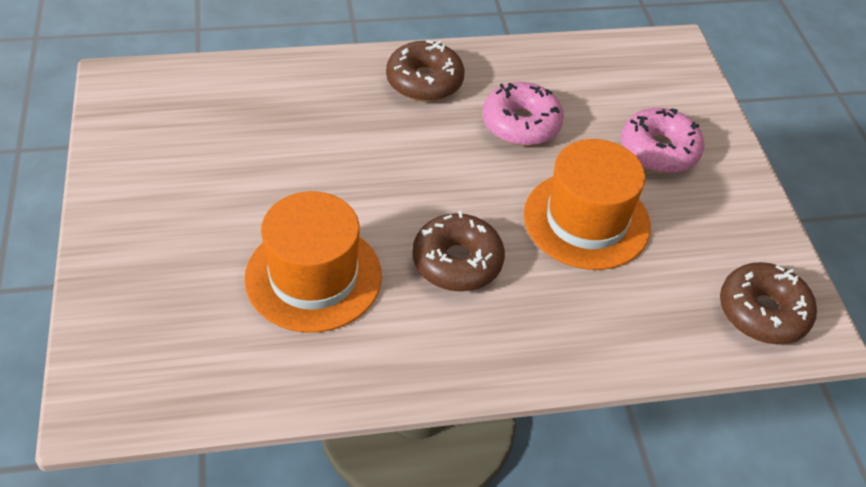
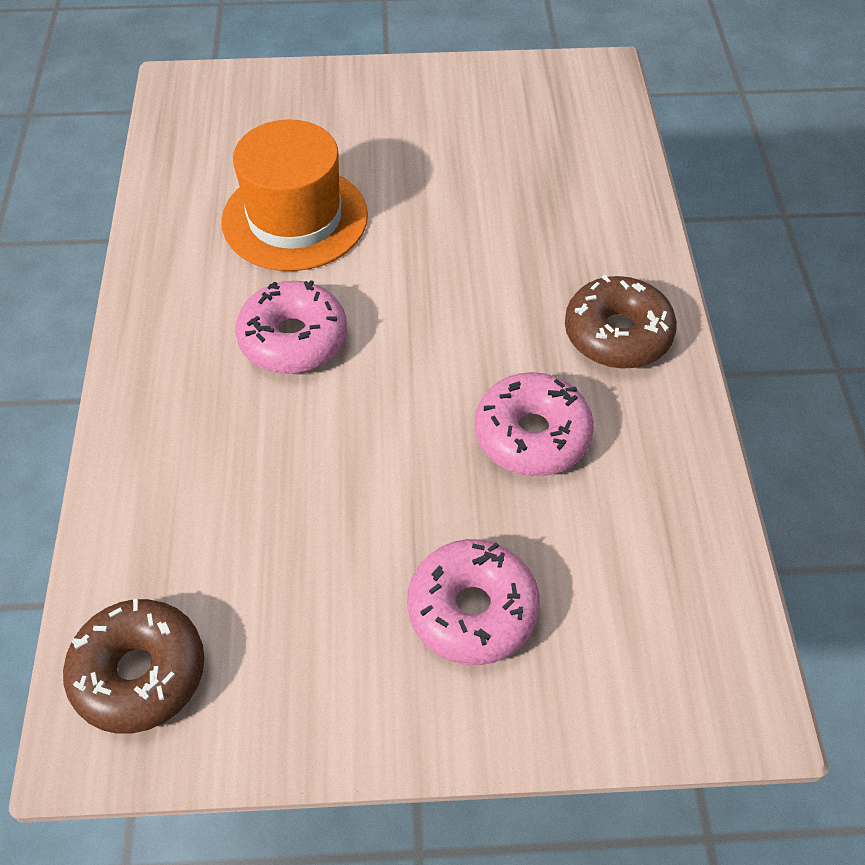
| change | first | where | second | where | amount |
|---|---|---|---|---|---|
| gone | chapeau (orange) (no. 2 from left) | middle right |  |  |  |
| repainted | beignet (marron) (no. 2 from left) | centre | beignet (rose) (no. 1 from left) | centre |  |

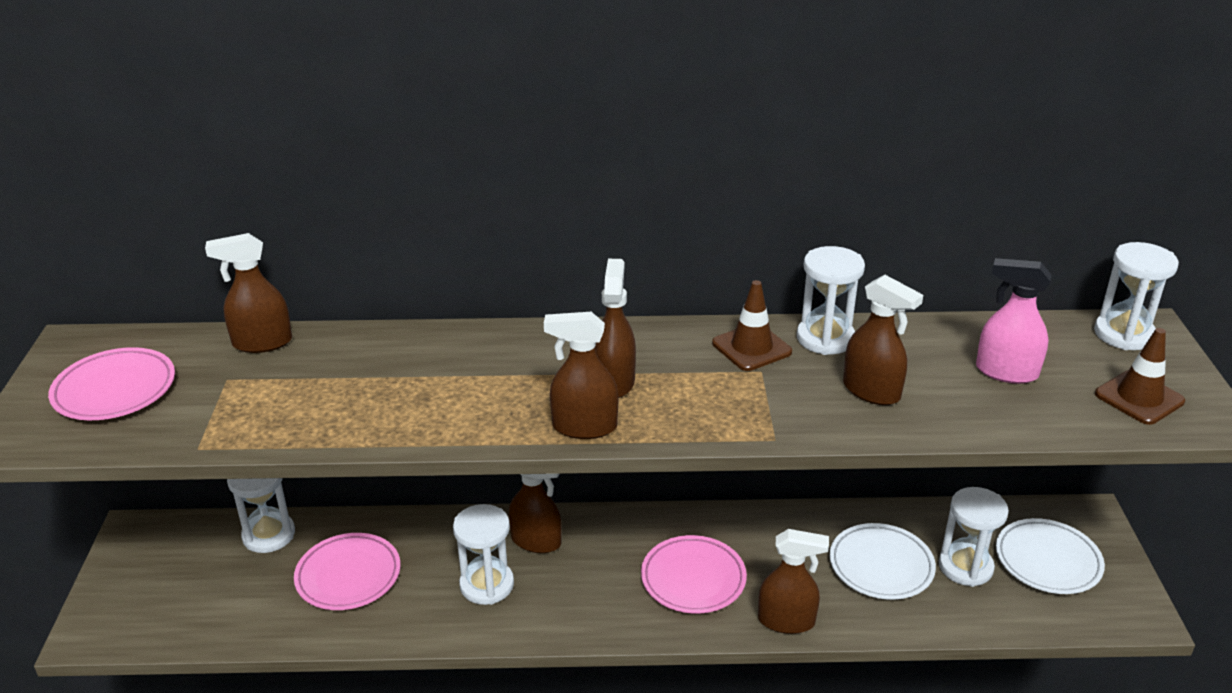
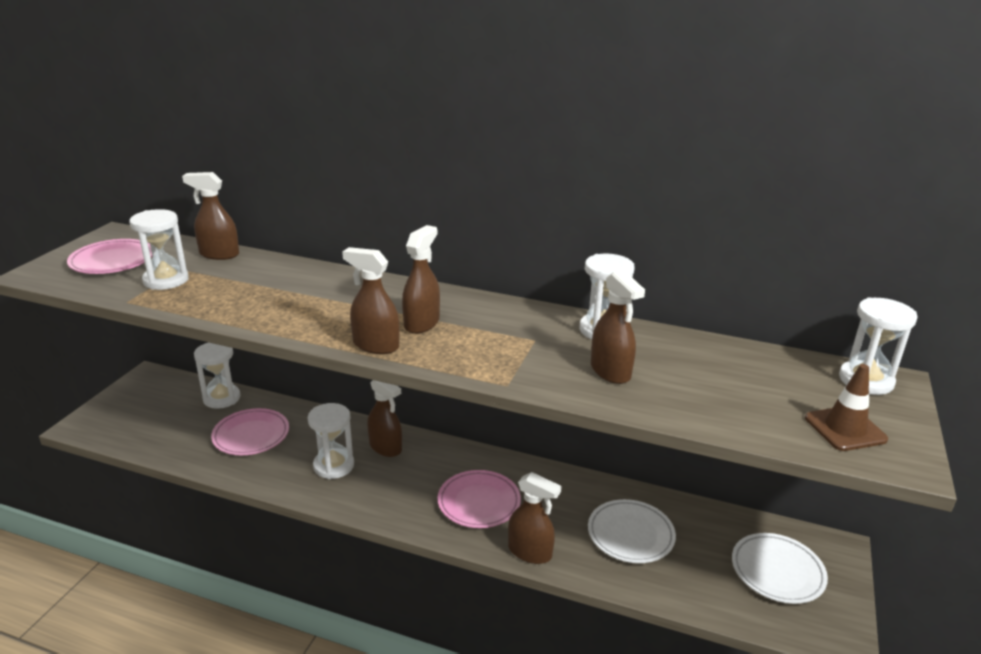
| change | first | where | second | where | amount |
|---|---|---|---|---|---|
| gone | cône de chantier (marron) (no. 1 from left) | centre |  |  |  |
| gone | vaporisateur (rose) | middle right |  |  |  |
| shifted | sablier (blanc) (no. 4 from left in the first image) | bottom right | sablier (blanc) (no. 1 from left) | middle left |  |

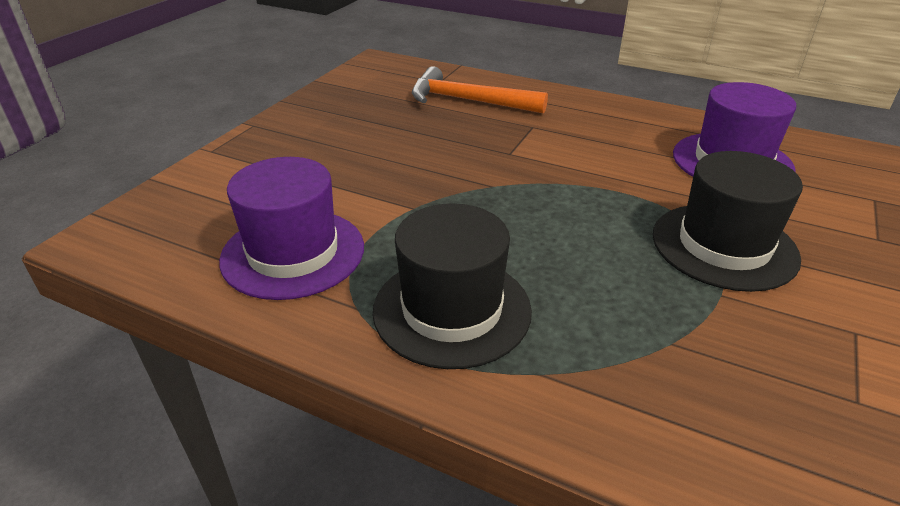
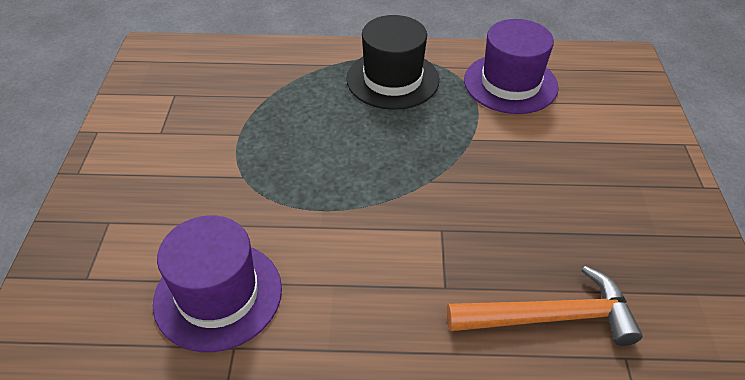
| change | first | where | second | where | amount |
|---|---|---|---|---|---|
| gone | chapeau (noir) (no. 2 from left) | middle right |  |  |  |

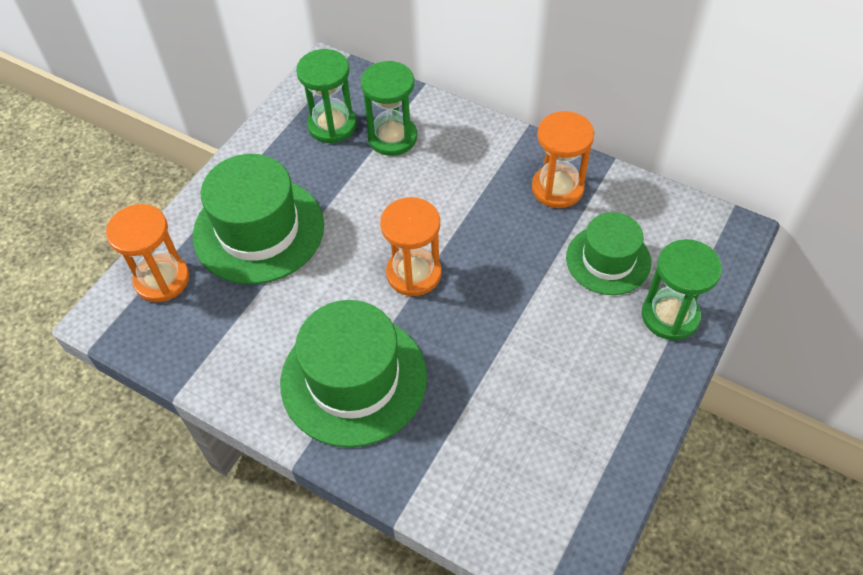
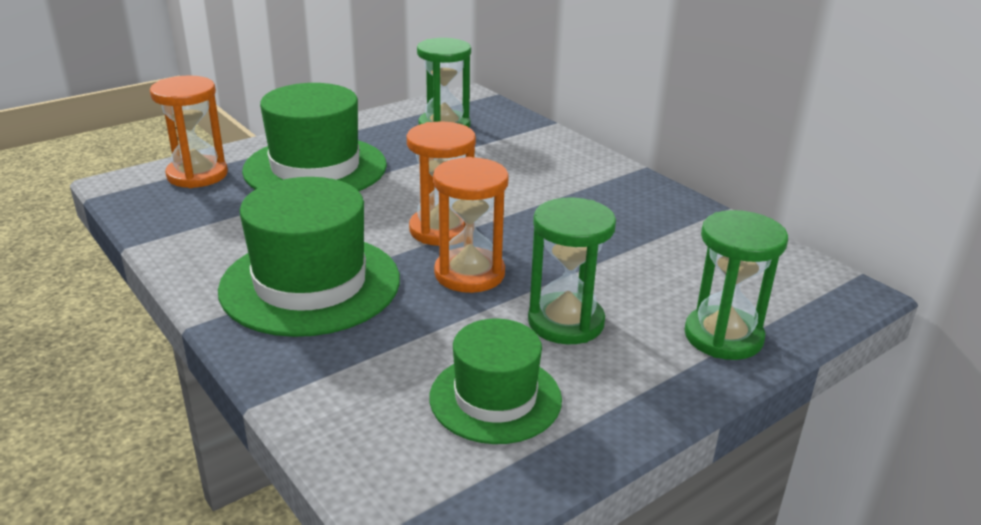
| change | first | where | second | where | amount |
|---|---|---|---|---|---|
| shifted | sablier (vert) (no. 2 from left) | top centre |  | centre |  |
| shifted | sablier (orange) (no. 3 from left) | top centre |  | centre |  |
| shifted | chapeau (vert) (no. 3 from left) | middle right |  | bottom centre |  |

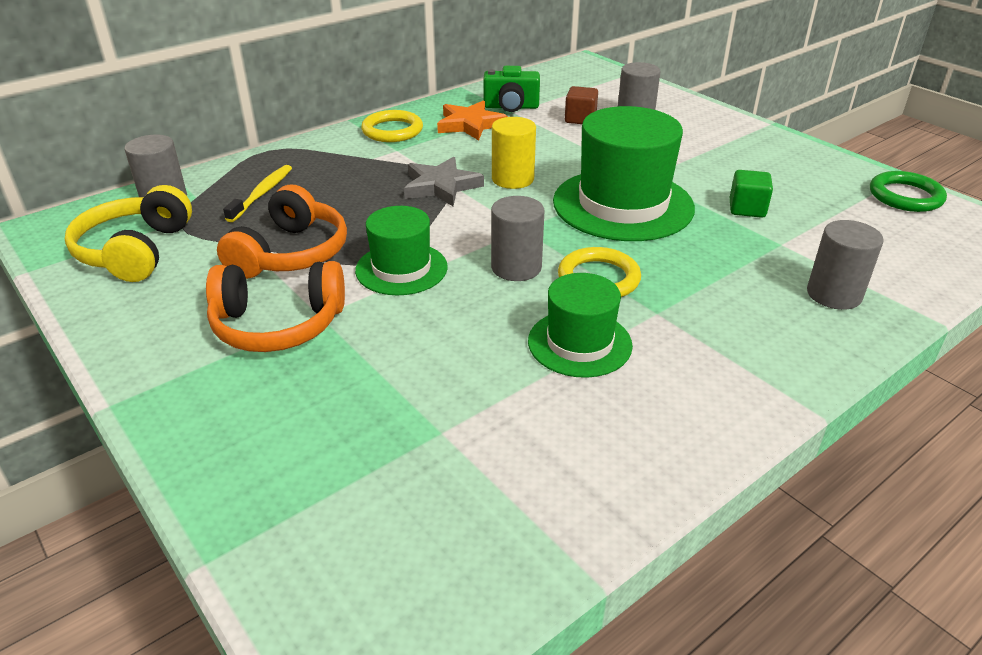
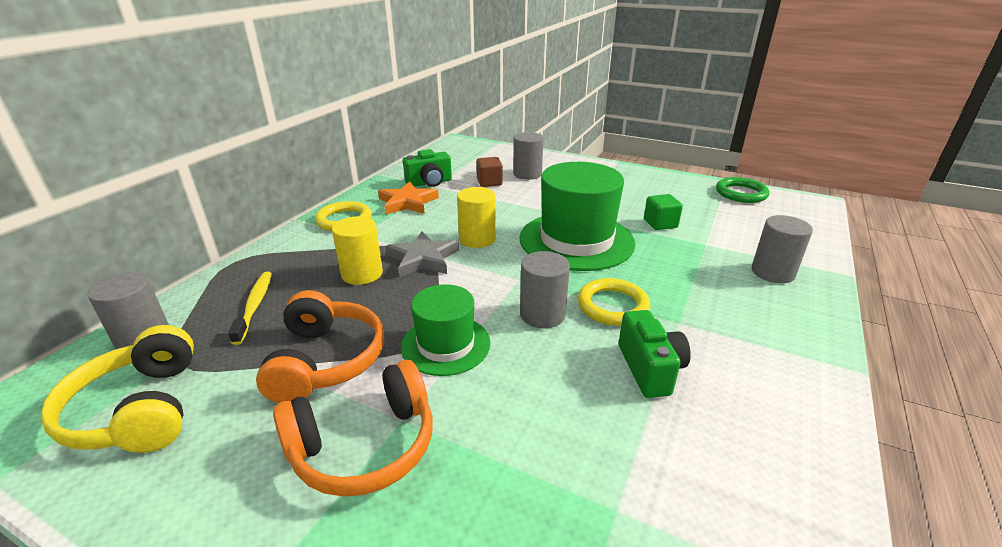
| change | first | where | second | where | amount |
|---|---|---|---|---|---|
| new |  |  | cylindre (jaune) (no. 1 from left) | centre |  |
| swapped | chapeau (vert) (no. 2 from left) | centre | appareil photo (vert) (no. 2 from left) | centre |  |

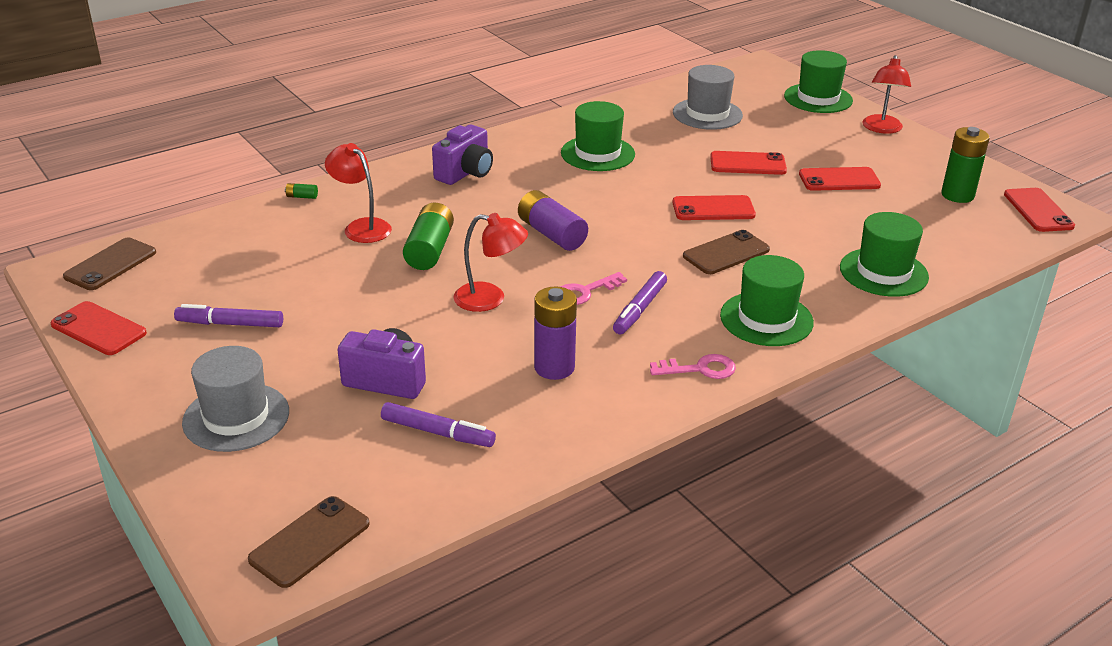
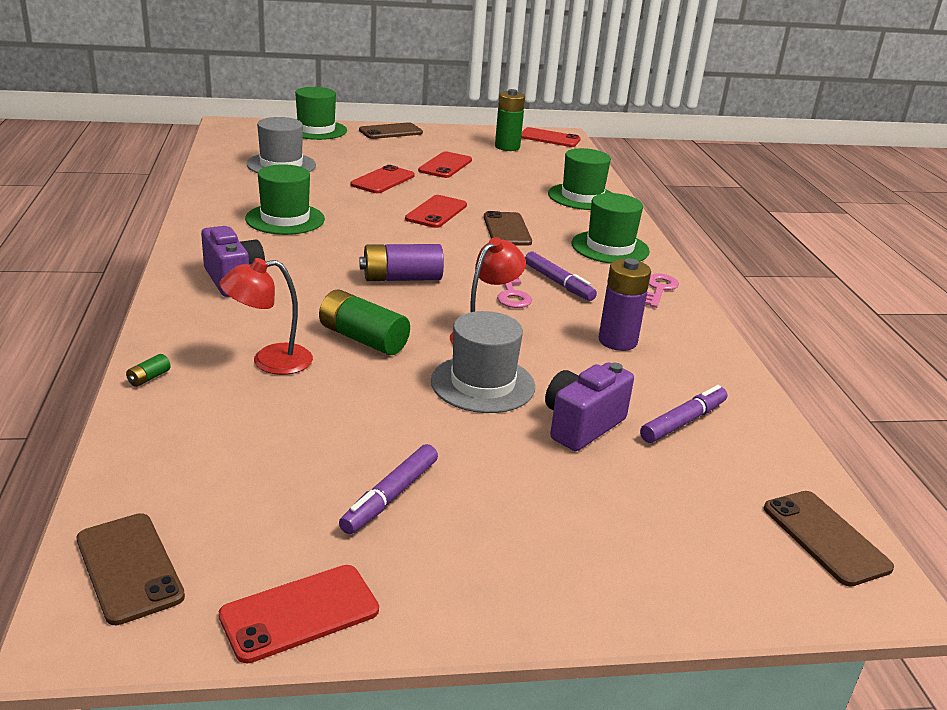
| change | first | where | second | where | amount |
|---|---|---|---|---|---|
| shifted | chapeau (gris) (no. 1 from left in the first image) | middle left | chapeau (gris) (no. 2 from left) | centre |  |
| swapped | lampe (rouge) (no. 3 from left) | top right | téléphone (marron) (no. 2 from left) | top centre |  |

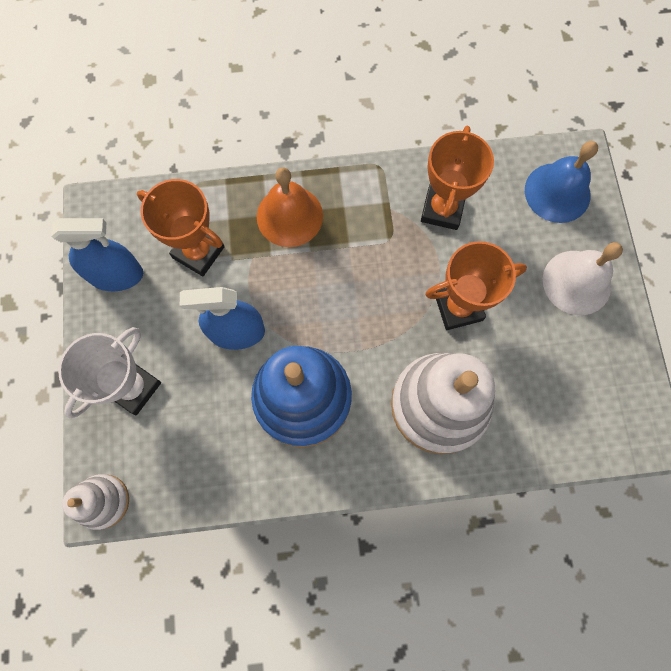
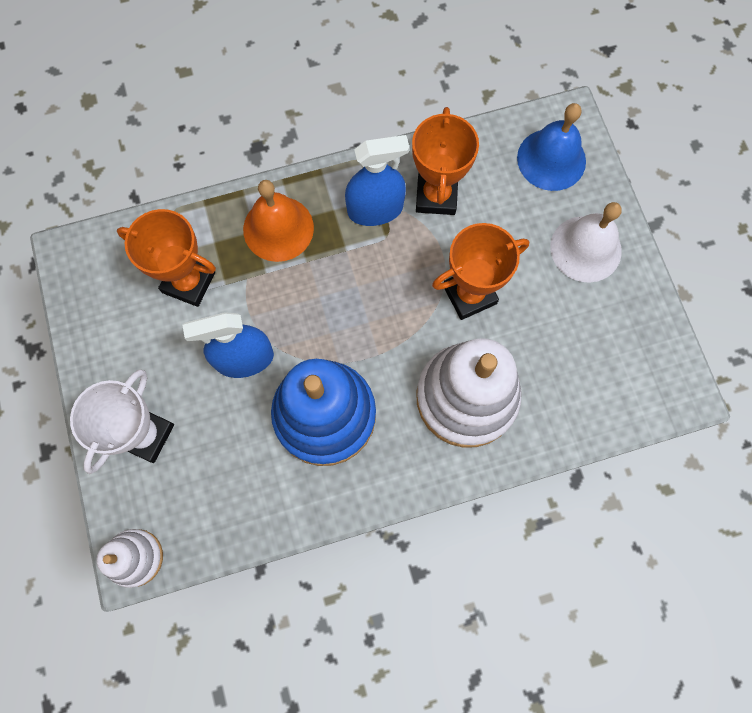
| change | first | where | second | where | amount |
|---|---|---|---|---|---|
| shifted | vaporisateur (bleu) (no. 1 from left in the first image) | middle left | vaporisateur (bleu) (no. 2 from left) | top centre |  |

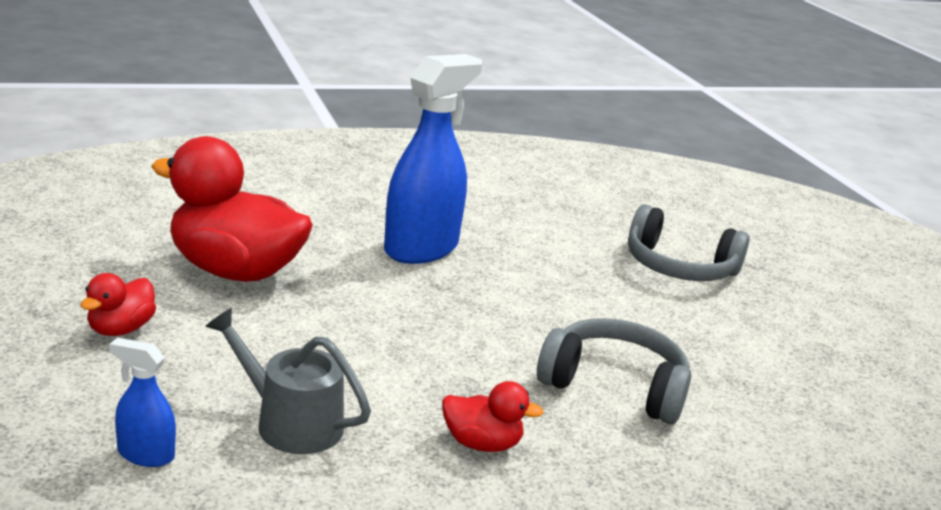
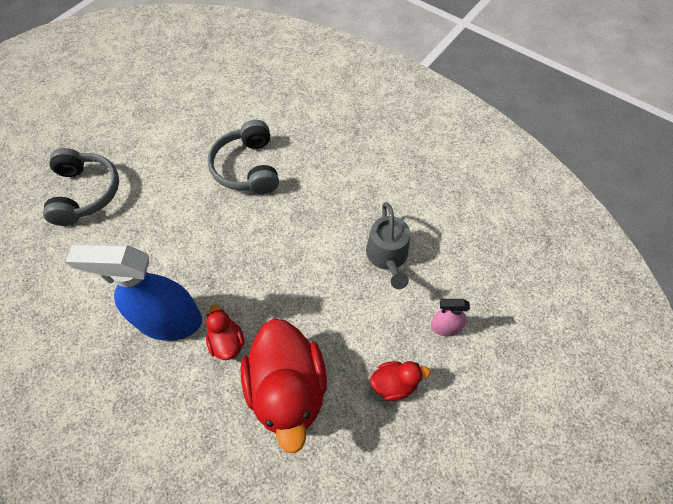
| change | first | where | second | where | amount |
|---|---|---|---|---|---|
| gone | vaporisateur (bleu) (no. 1 from left) | bottom left |  |  |  |
| new |  |  | vaporisateur (rose) | middle right |  |
| shifted | canard (rouge) (no. 3 from left in the first image) | bottom centre | canard (rouge) (no. 1 from left) | centre |  |

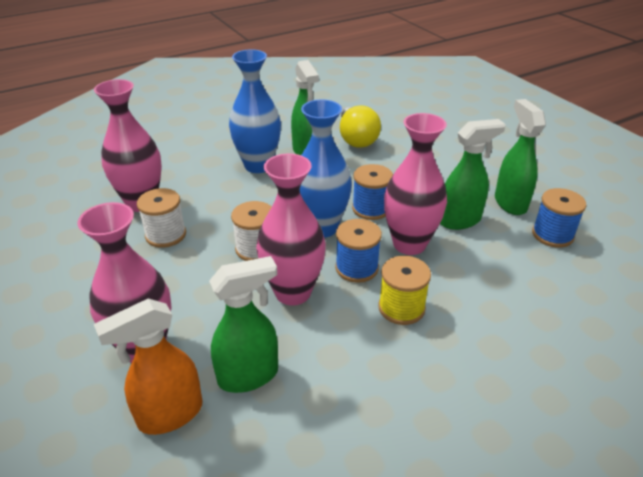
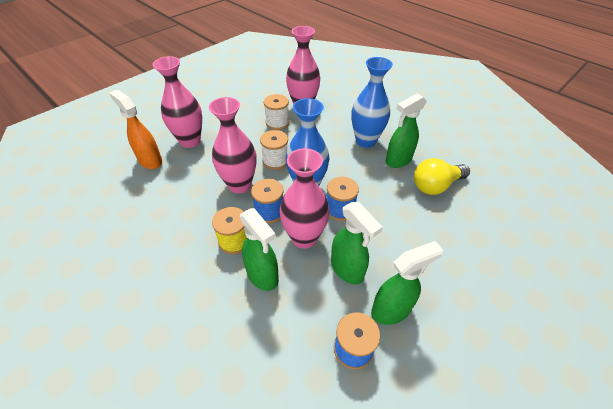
| change | first | where | second | where | amount |
|---|---|---|---|---|---|
| shifted | vaporisateur (vert) (no. 1 from left) | bottom centre |  | centre |  |

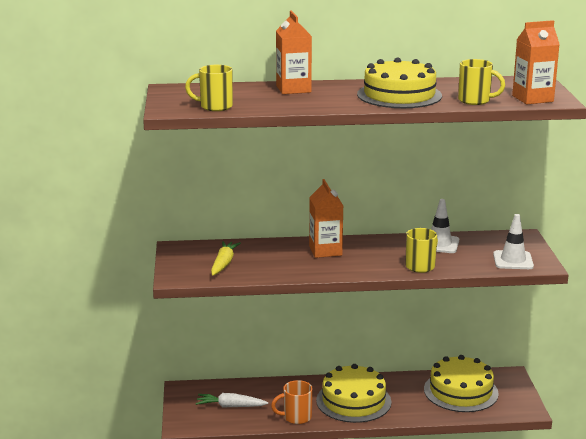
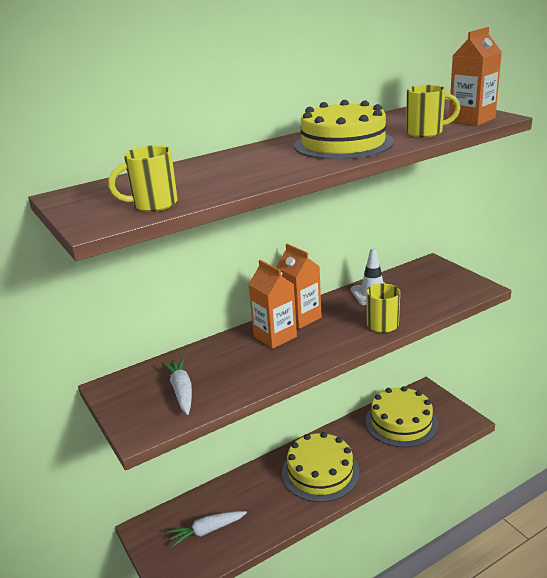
| change | first | where | second | where | amount |
|---|---|---|---|---|---|
| gone | tasse (orange) | bottom centre |  |  |  |
| gone | cône de chantier (blanc) (no. 2 from left) | middle right |  |  |  |
| shifted | brique de lait (orange) (no. 1 from left in the first image) | top centre | brique de lait (orange) (no. 2 from left) | centre |  |
| repainted | carotte (jaune) | centre | carotte (blanc) (no. 1 from left) | bottom left |  |

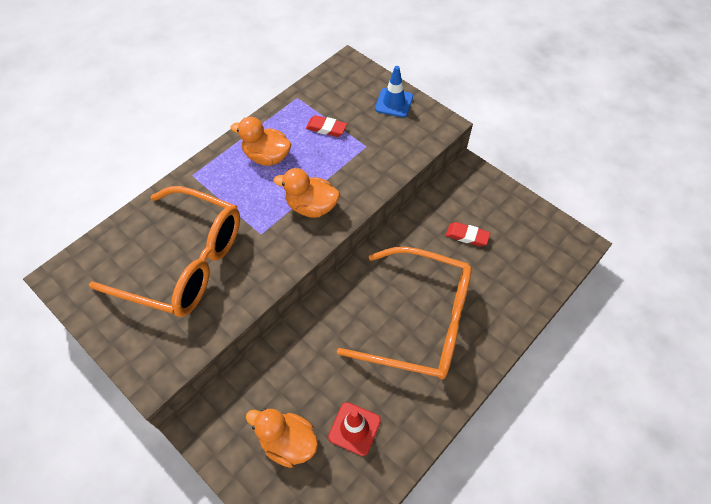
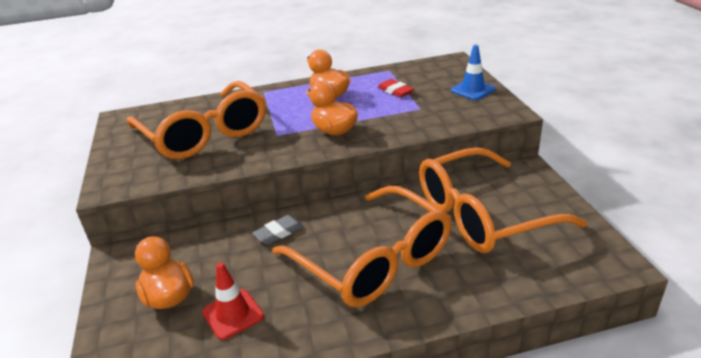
| change | first | where | second | where | amount |
|---|---|---|---|---|---|
| new |  |  | gomme (gris) | centre |  |
| swapped | gomme (rouge) (no. 2 from left) | centre | lunettes (orange) (no. 3 from left) | middle right |  |

